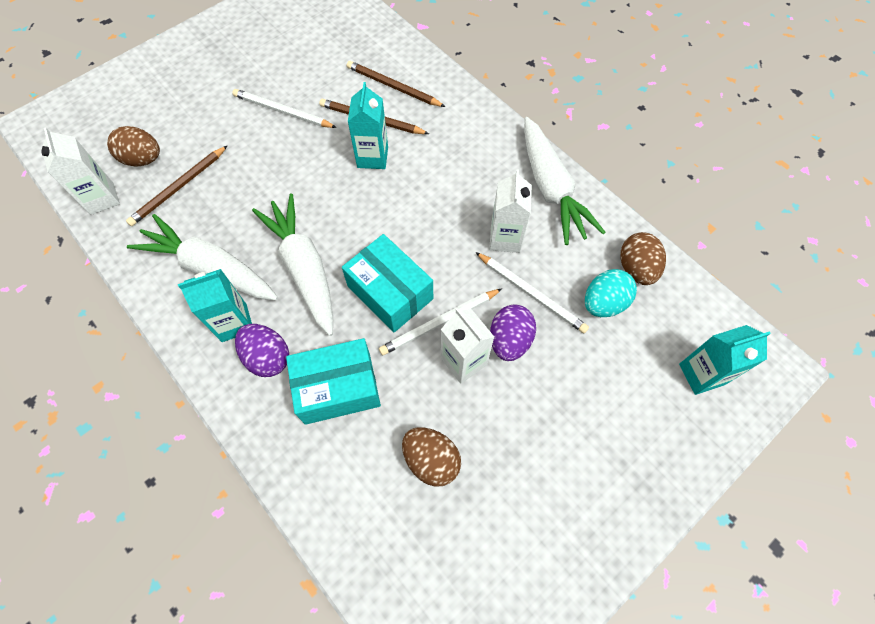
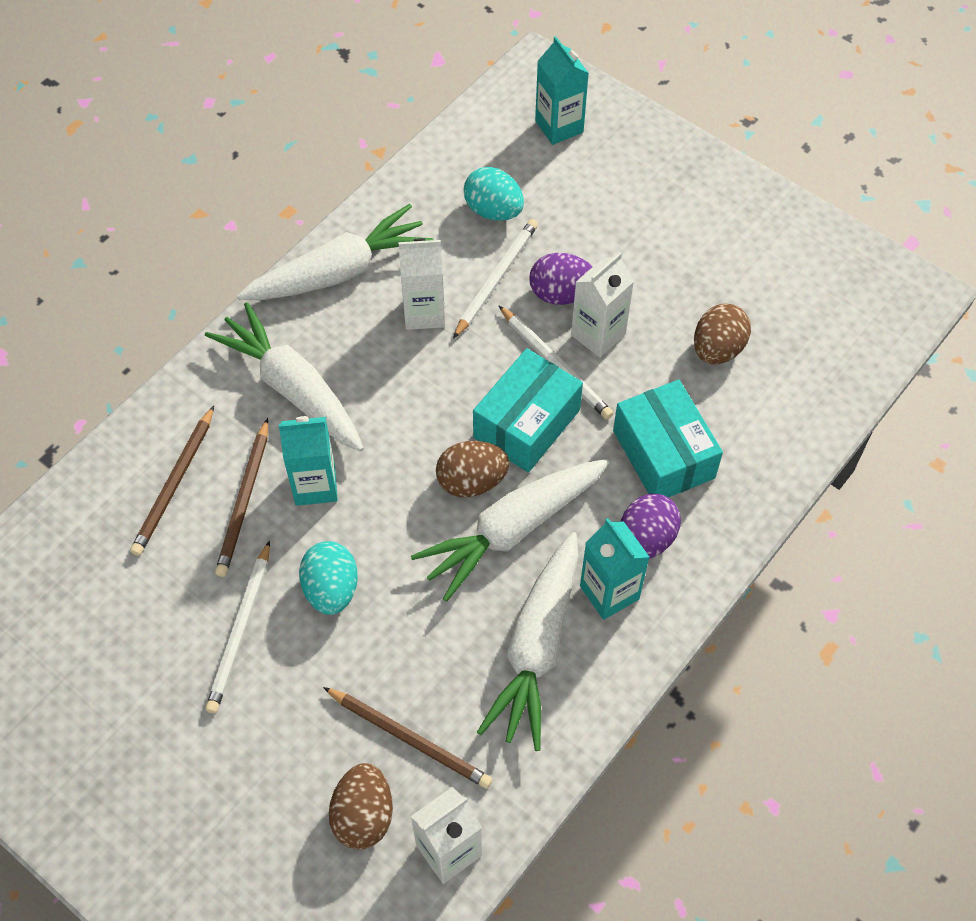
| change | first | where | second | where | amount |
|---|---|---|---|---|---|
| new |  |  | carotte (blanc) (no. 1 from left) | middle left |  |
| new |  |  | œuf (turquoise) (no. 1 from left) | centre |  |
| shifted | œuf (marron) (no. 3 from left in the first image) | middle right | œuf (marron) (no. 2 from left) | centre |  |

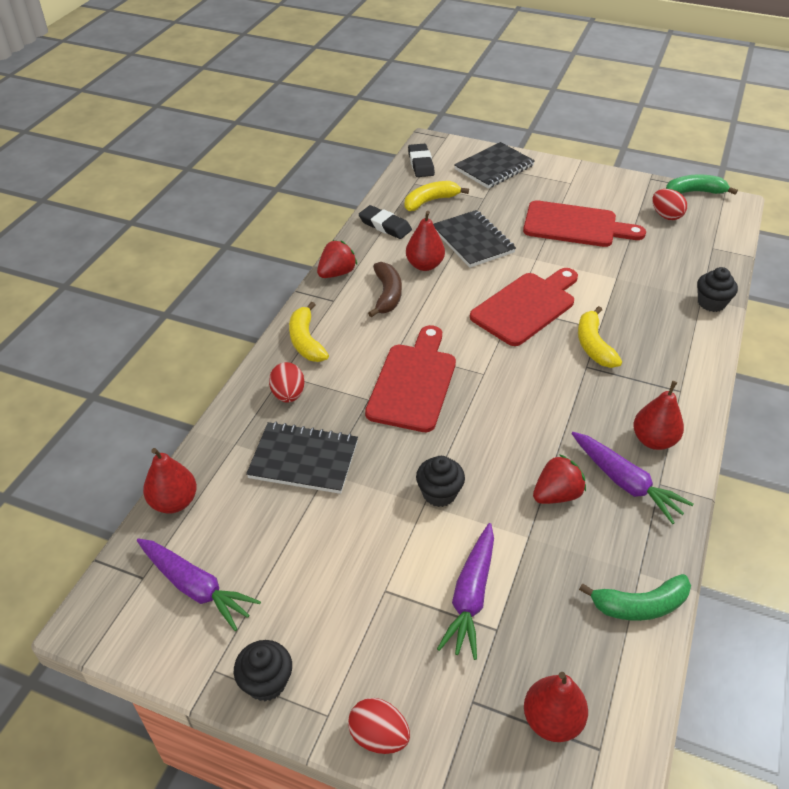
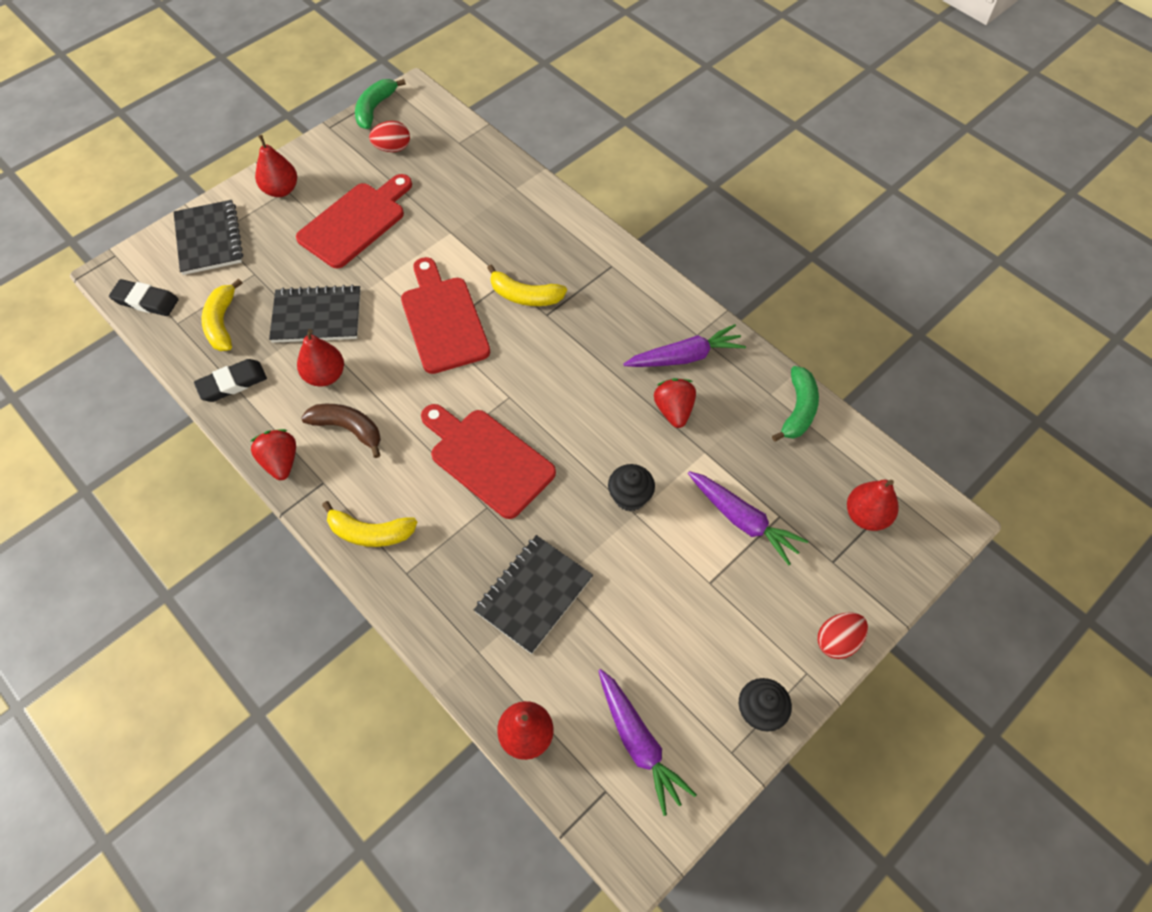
| change | first | where | second | where | amount |
|---|---|---|---|---|---|
| gone | œuf (rouge) (no. 1 from left) | centre |  |  |  |
| gone | muffin (noir) (no. 3 from left) | middle right |  |  |  |
| shifted | poire (rouge) (no. 4 from left in the first image) | middle right | poire (rouge) (no. 1 from left) | top left |  |
| rotated | carotte (violet) (no. 1 from left) | bottom left |  | bottom centre | 90 degrees clockwise |

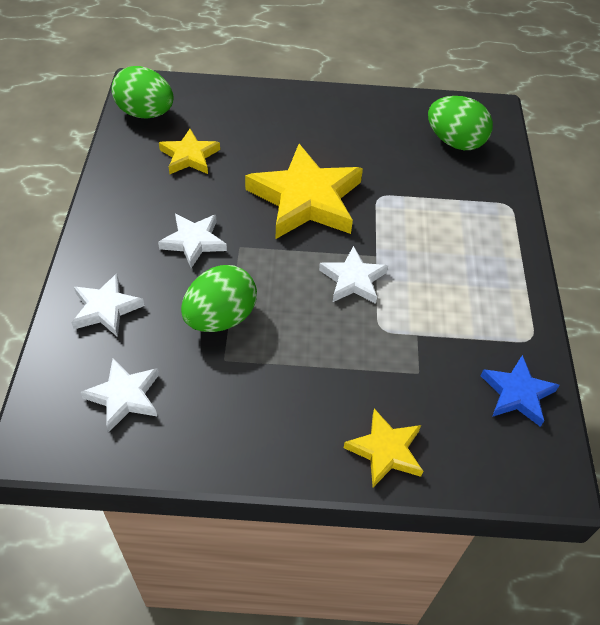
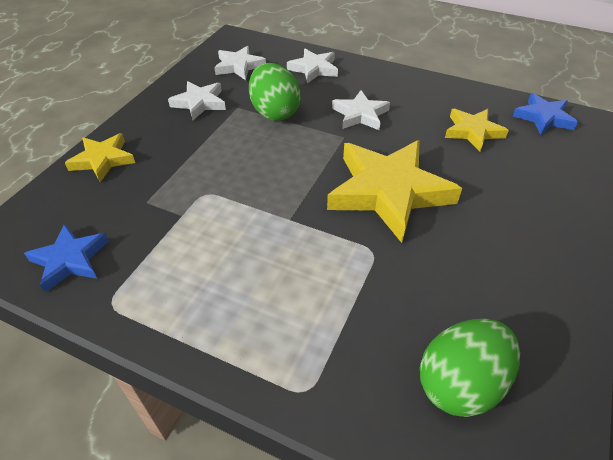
| change | first | where | second | where | amount |
|---|---|---|---|---|---|
| shifted | étoile (blanc) (no. 4 from left in the first image) | centre | étoile (blanc) (no. 1 from left) | top left |  |
| swapped | œuf (vert) (no. 1 from left) | top left | étoile (bleu) (no. 2 from left) | top right |  |

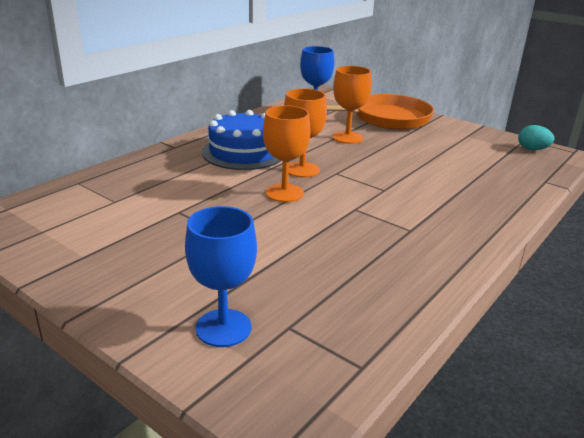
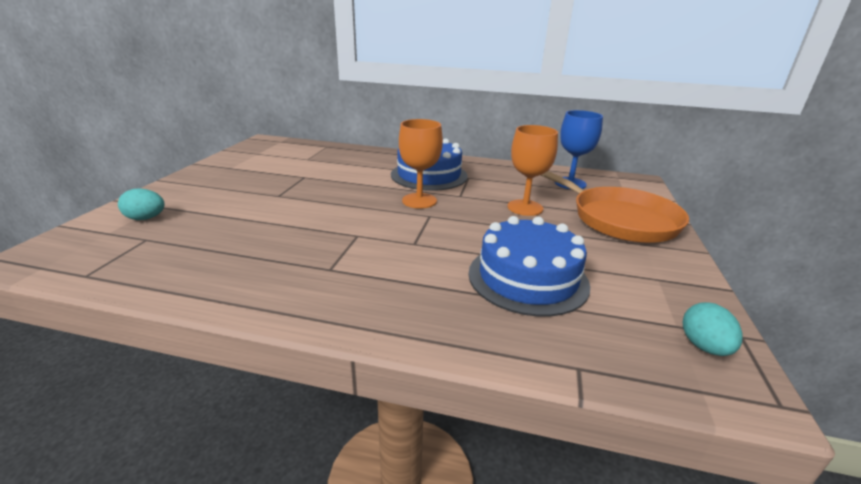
| change | first | where | second | where | amount |
|---|---|---|---|---|---|
| gone | verre à pied (orange) (no. 1 from left) | centre |  |  |  |
| new |  |  | gâteau (bleu) (no. 2 from left) | centre |  |
| swapped | verre à pied (bleu) (no. 1 from left) | centre | œuf (turquoise) (no. 1 from left) | middle left |  |

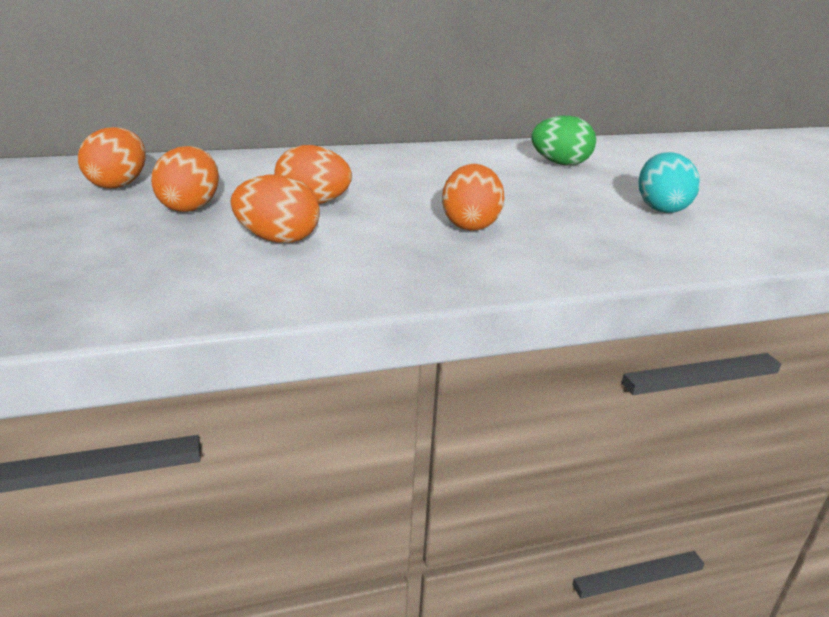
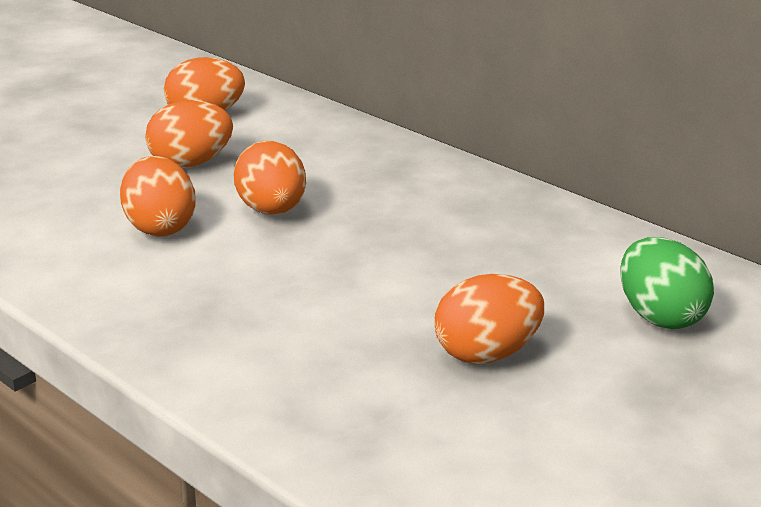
| change | first | where | second | where | amount |
|---|---|---|---|---|---|
| gone | œuf (turquoise) | top right |  |  |  |
| shifted | œuf (orange) (no. 5 from left) | top centre |  | centre |  |

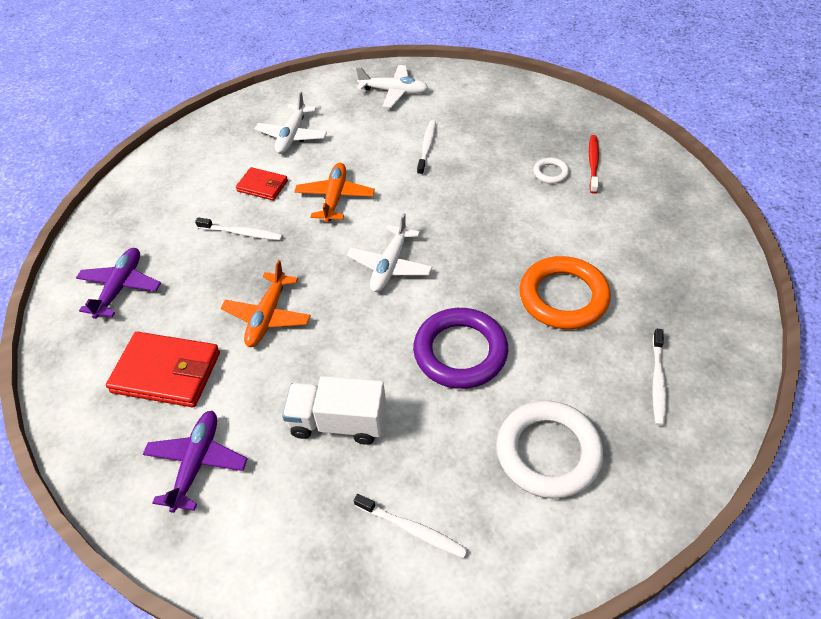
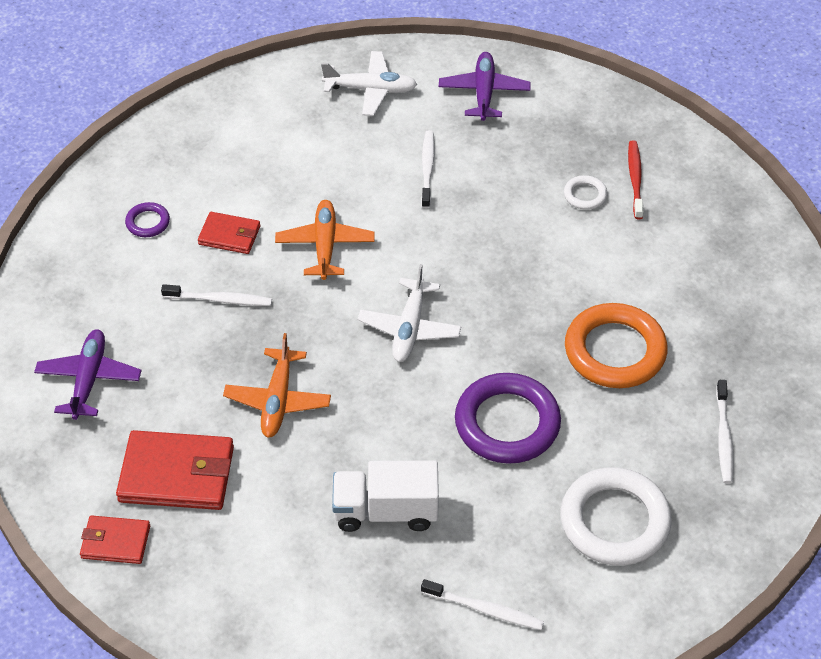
| change | first | where | second | where | amount |
|---|---|---|---|---|---|
| gone | avion (blanc) (no. 1 from left) | top centre |  |  |  |
| new |  |  | portefeuille (rouge) (no. 1 from left) | bottom left |  |
| new |  |  | anneau (violet) (no. 1 from left) | top left |  |
| shifted | avion (violet) (no. 2 from left) | bottom left |  | top centre |  |

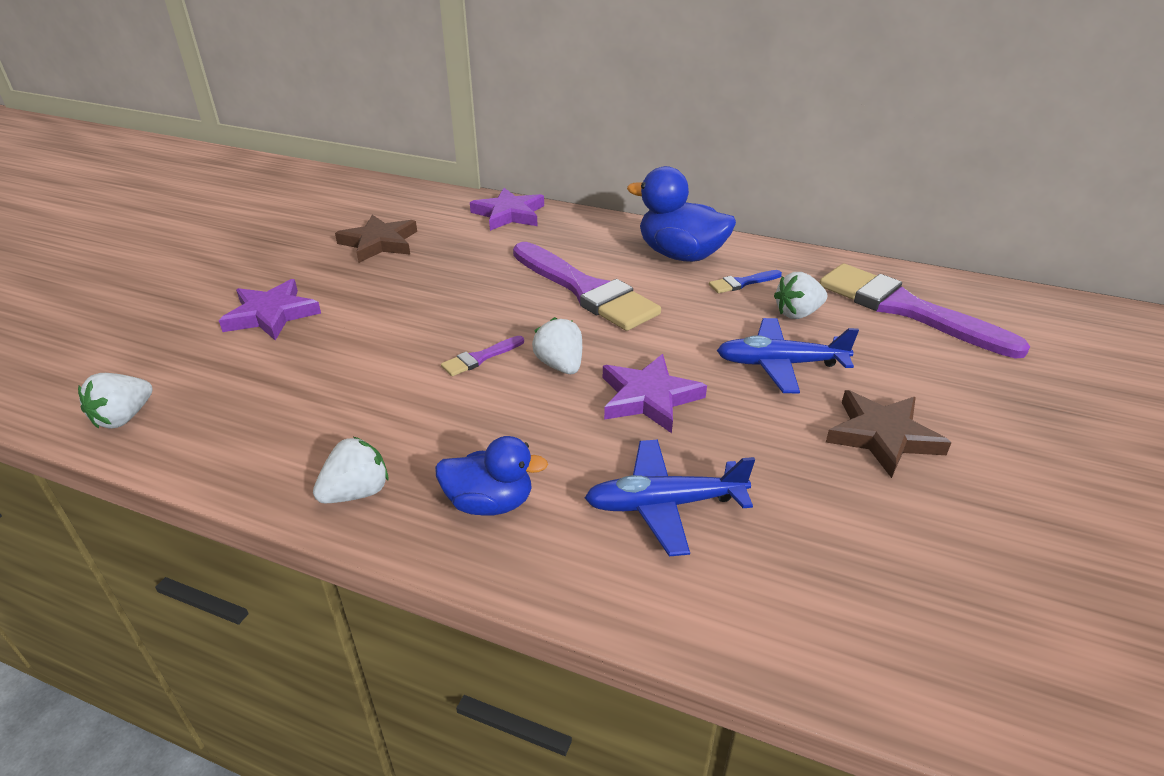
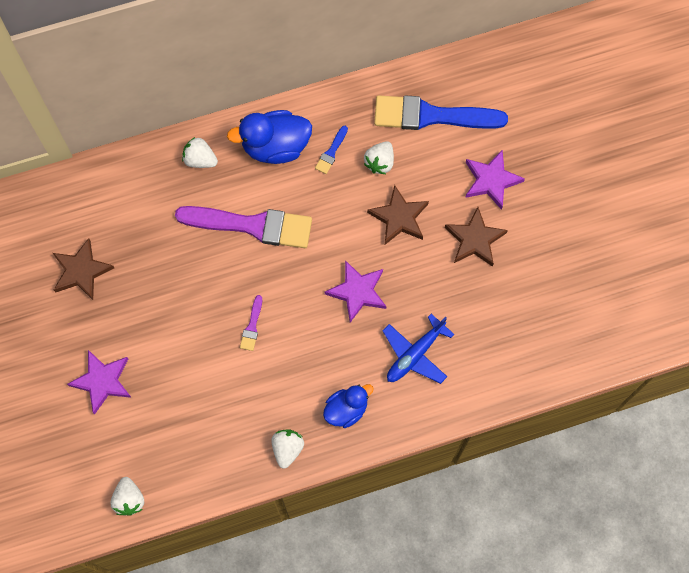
| change | first | where | second | where | amount |
|---|---|---|---|---|---|
| shifted | étoile (violet) (no. 2 from left in the first image) | top centre | étoile (violet) (no. 3 from left) | top right |  |
| shifted | fraise (blanc) (no. 3 from left in the first image) | centre | fraise (blanc) (no. 2 from left) | top left |  |
| swapped | avion (bleu) (no. 2 from left) | middle right | étoile (marron) (no. 2 from left) | centre |  |
| repainted | pinceau (violet) (no. 3 from left) | middle right | pinceau (bleu) (no. 2 from left) | top centre |  |

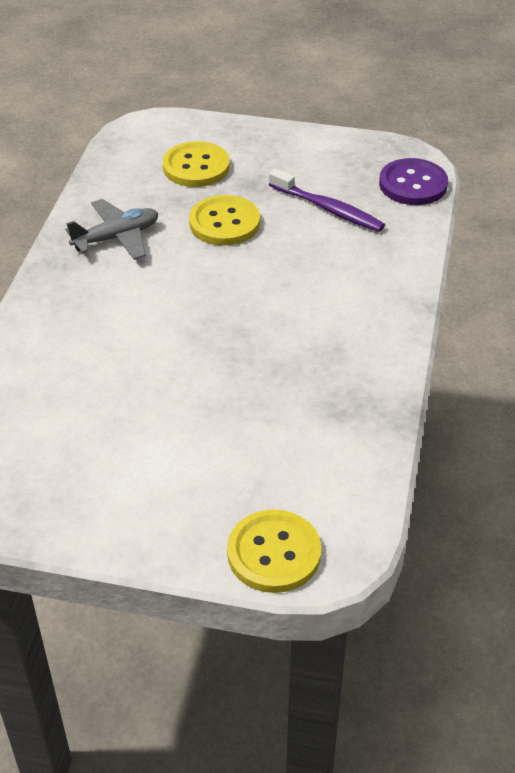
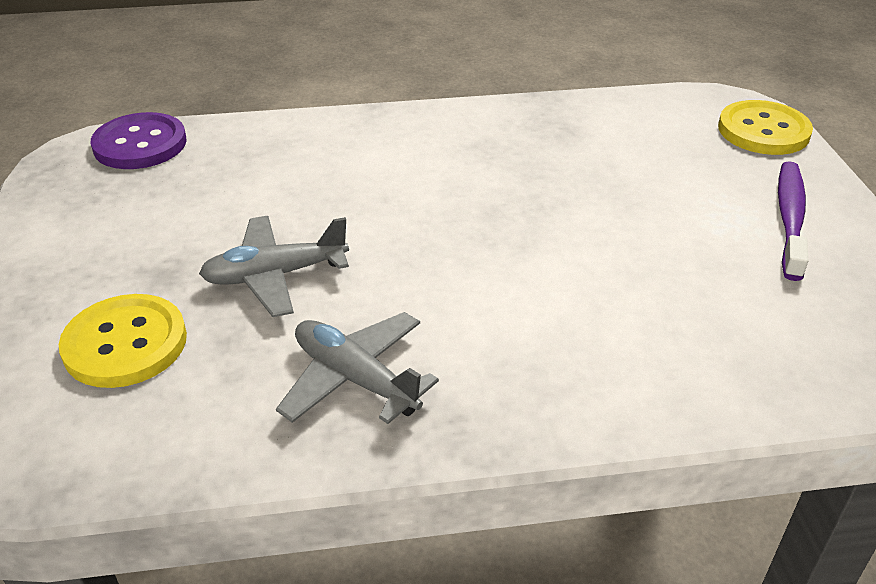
| change | first | where | second | where | amount |
|---|---|---|---|---|---|
| shifted | brosse à dents (violet) | top centre |  | middle right |  |
| swapped | bouton (jaune) (no. 2 from left) | top centre | avion (gris) (no. 1 from left) | middle left |  |

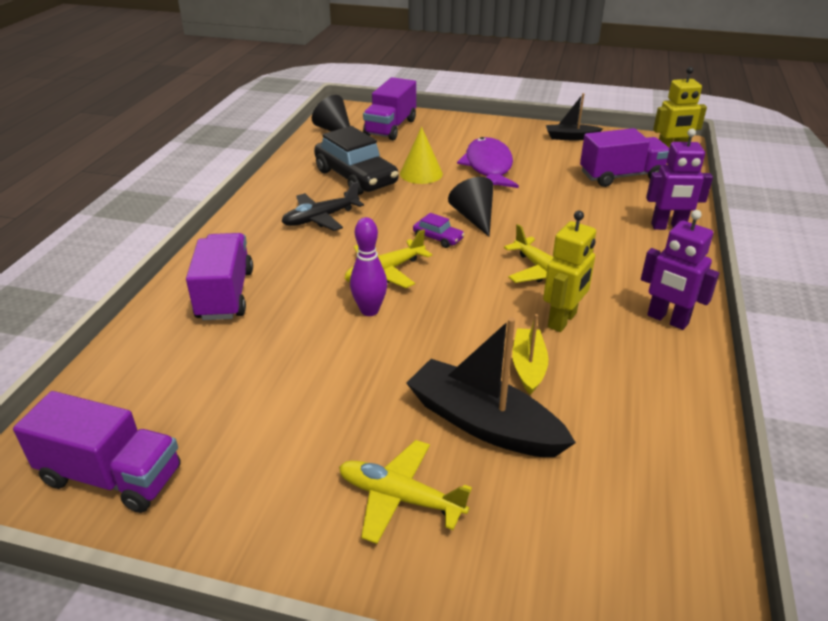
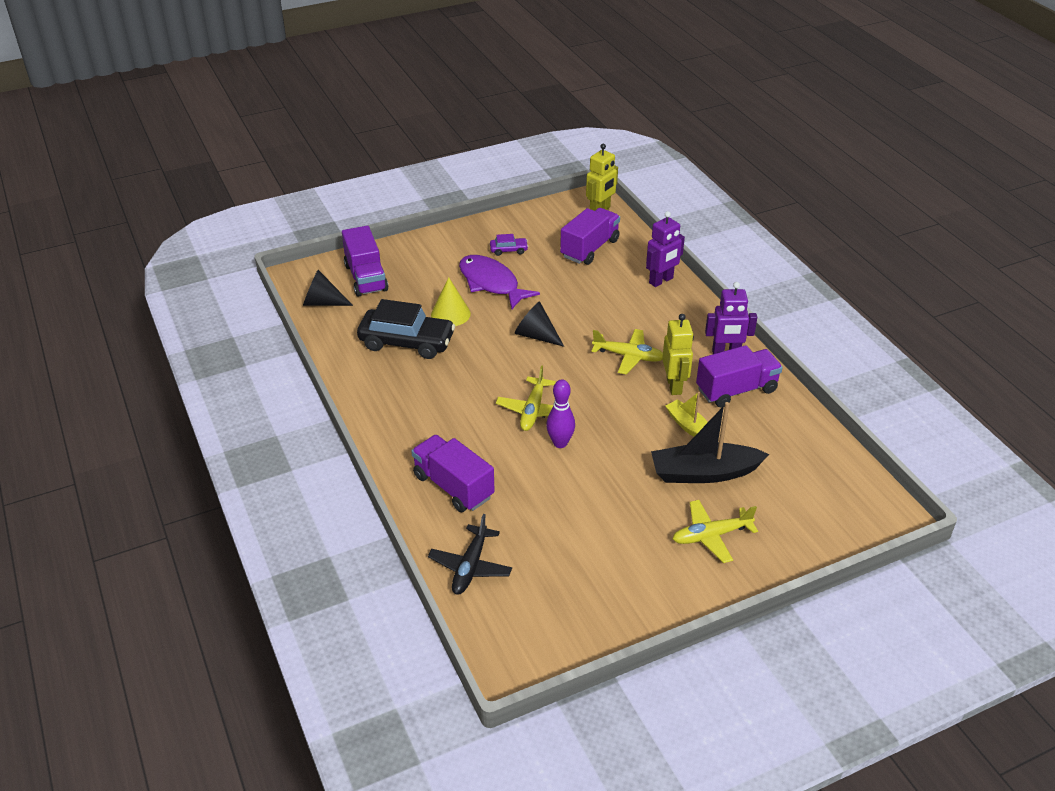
| change | first | where | second | where | amount |
|---|---|---|---|---|---|
| gone | bateau (noir) (no. 2 from left) | top right |  |  |  |
| shifted | camion (violet) (no. 1 from left in the first image) | bottom left | camion (violet) (no. 4 from left) | middle right |  |
| shifted | avion (noir) | top centre |  | bottom centre |  |
| shifted | voiture (violet) | centre |  | top centre |  |

